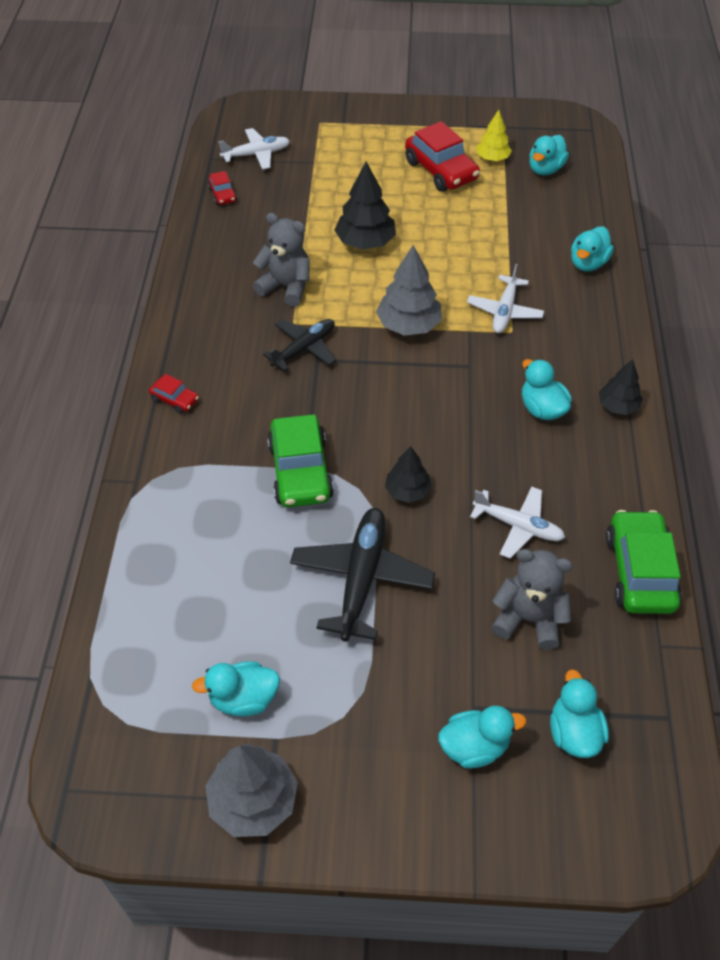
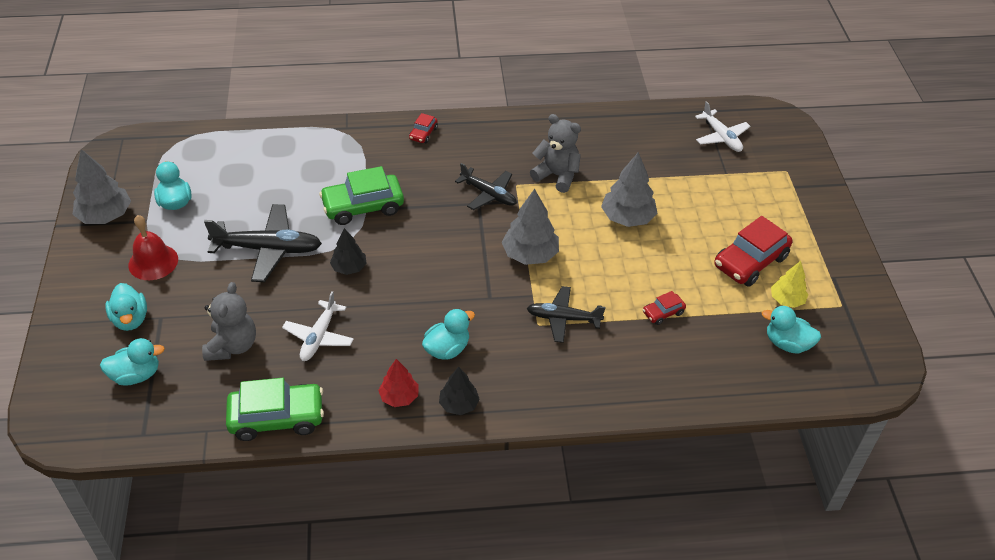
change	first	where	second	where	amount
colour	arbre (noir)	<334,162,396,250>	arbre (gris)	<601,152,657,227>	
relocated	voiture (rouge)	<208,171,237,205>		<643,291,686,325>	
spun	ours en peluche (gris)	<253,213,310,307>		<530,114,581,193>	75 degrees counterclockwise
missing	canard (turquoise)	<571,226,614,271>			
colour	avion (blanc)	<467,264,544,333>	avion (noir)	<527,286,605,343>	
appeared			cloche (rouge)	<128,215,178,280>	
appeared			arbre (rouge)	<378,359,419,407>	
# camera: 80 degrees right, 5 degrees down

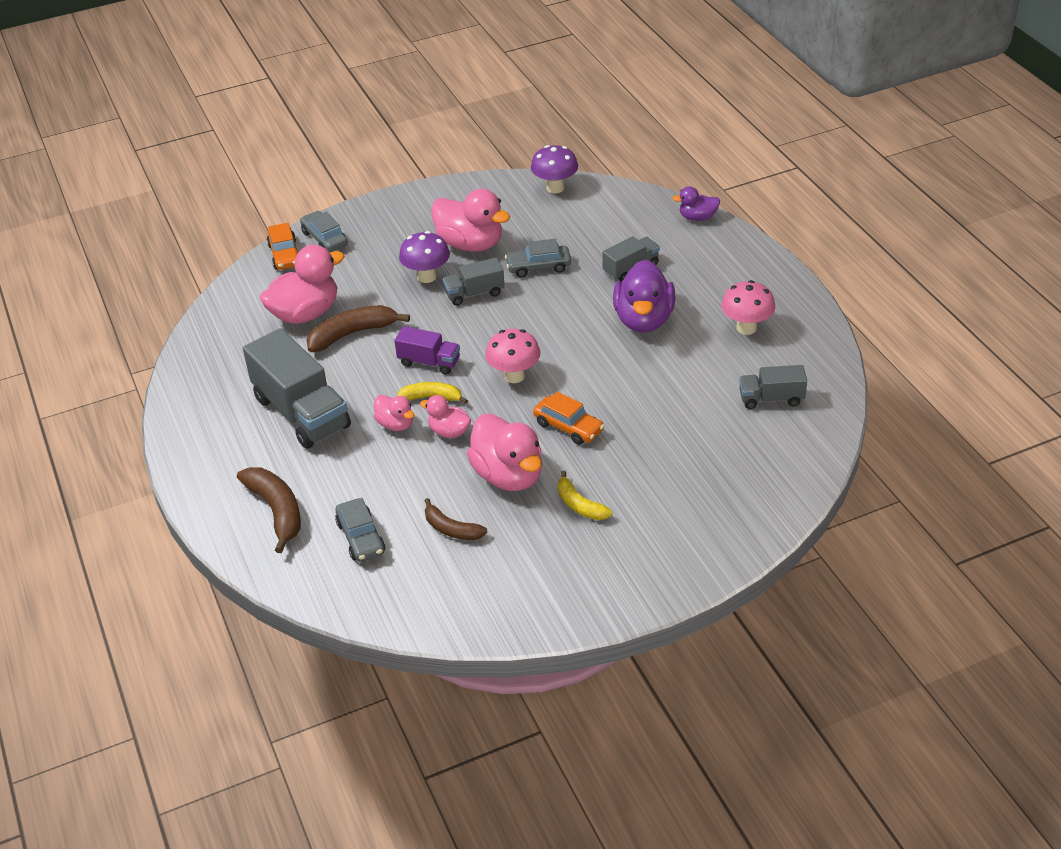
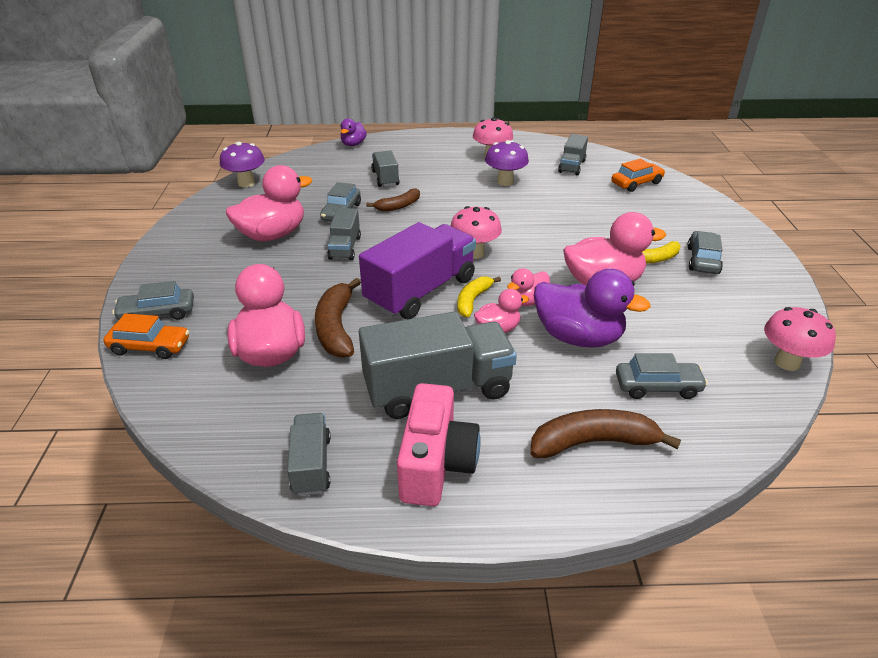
change	first	where	second	where	amount
relocated	champignon (violet)	<399,231,450,283>		<485,140,529,186>	
relocated	canard (violet)	<613,260,676,333>		<534,269,651,348>	
size	camion (violet)	<394,326,460,375>		<359,222,476,319>	x1.91
relocated	voiture (orange)	<533,391,604,445>		<611,159,665,192>	
relocated	banane (marron)	<424,498,487,540>		<366,188,420,212>	
appeared			voiture (gris)	<687,231,723,274>	
appeared			champignon (rose)	<764,307,836,371>	
appeared			appareil photo (rose)	<397,383,480,506>	
appeared			camion (gris)	<287,413,331,496>	
# camera: 70 degrees left, 5 degrees down

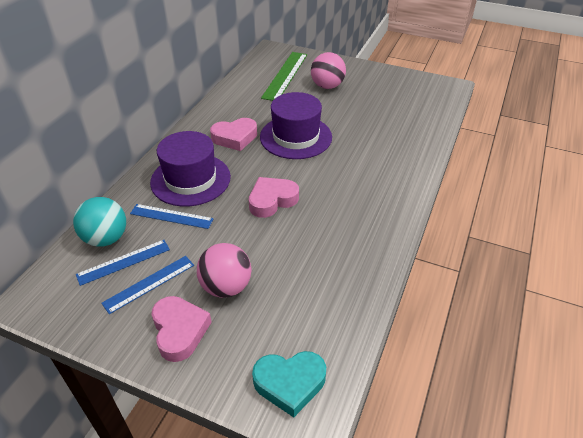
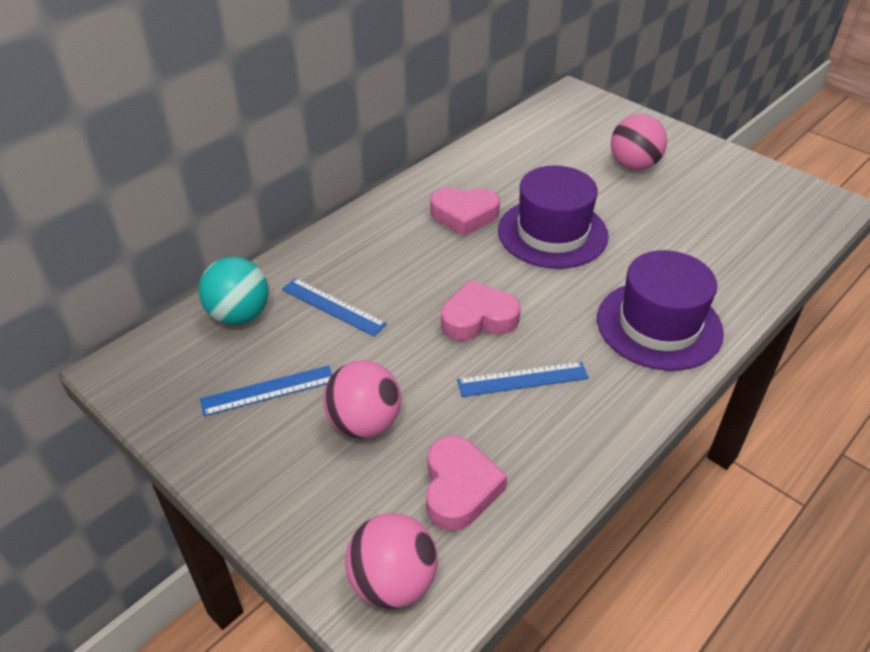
change	first	where	second	where	amount
missing	règle (vert)	<261,52,307,101>			
relocated	chapeau (violet)	<150,131,231,207>		<597,250,724,371>	
relocated	règle (bleu)	<76,240,170,286>		<457,362,589,397>	
relocated	cœur (rose)	<152,296,211,362>		<426,436,507,531>	
exchanged	cœur (turquoise)	<252,351,326,418>	balle (rose)	<345,513,438,609>	
# camera: 20 degrees right, 0 degrees up

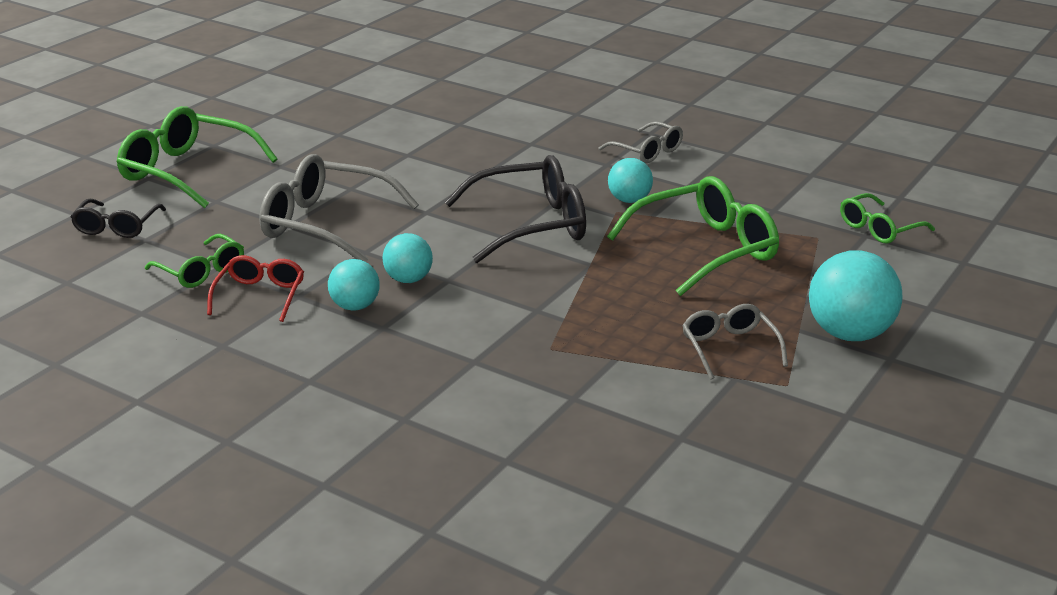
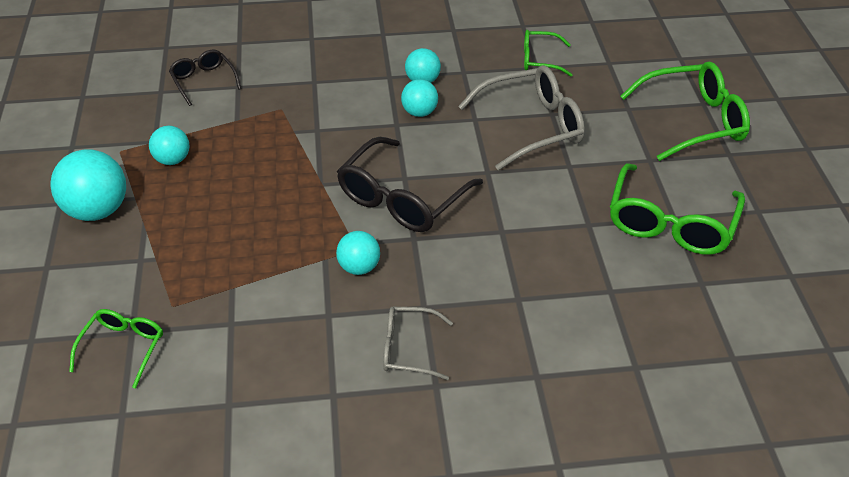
change	first	where	second	where	amount
relocated	lunettes (vert)	<607,176,779,296>		<610,163,745,255>	
relocated	lunettes (noir)	<71,199,166,238>		<169,49,241,106>	
missing	lunettes (rouge)	<207,255,304,322>			
exchanged	lunettes (gris)	<682,304,788,380>	balle (turquoise)	<149,126,190,165>	
# camera: 140 degrees right, 15 degrees up

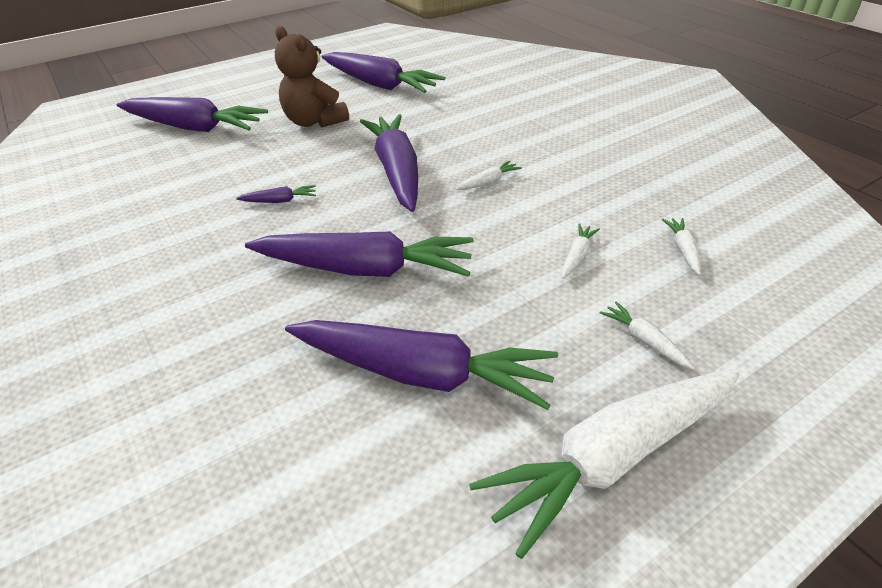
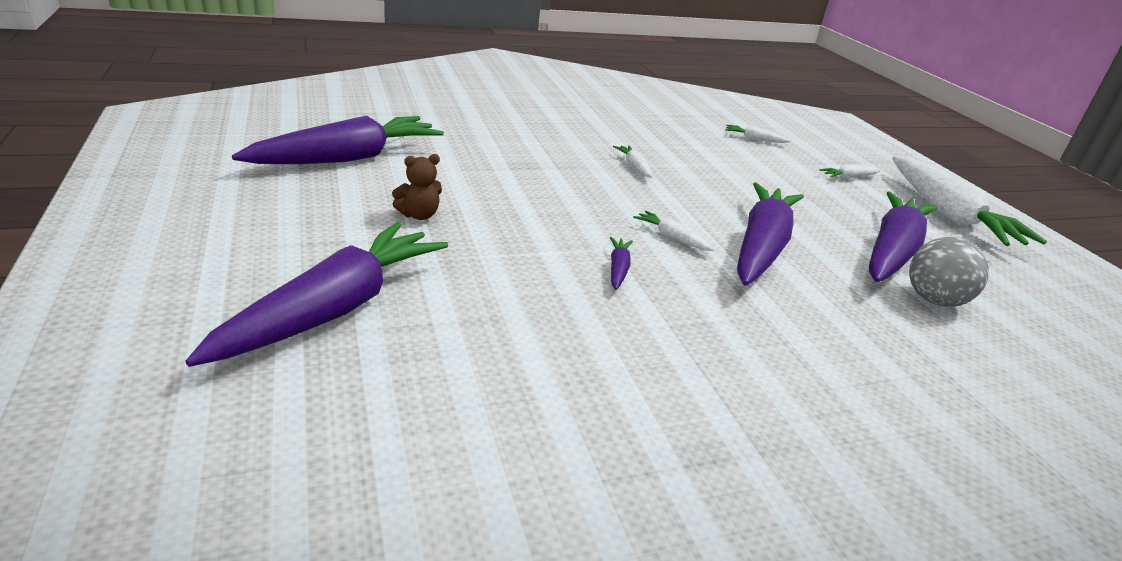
change	first	where	second	where	amount
size	ours en peluche (marron)	<275,26,349,128>		<392,154,442,220>	x0.51
missing	carotte (violet)	<360,114,418,212>			
relocated	carotte (blanc)	<562,224,600,279>		<633,211,714,251>	
appeared			balle (gris)	<909,237,989,307>	
# camera: 80 degrees left, 10 degrees down

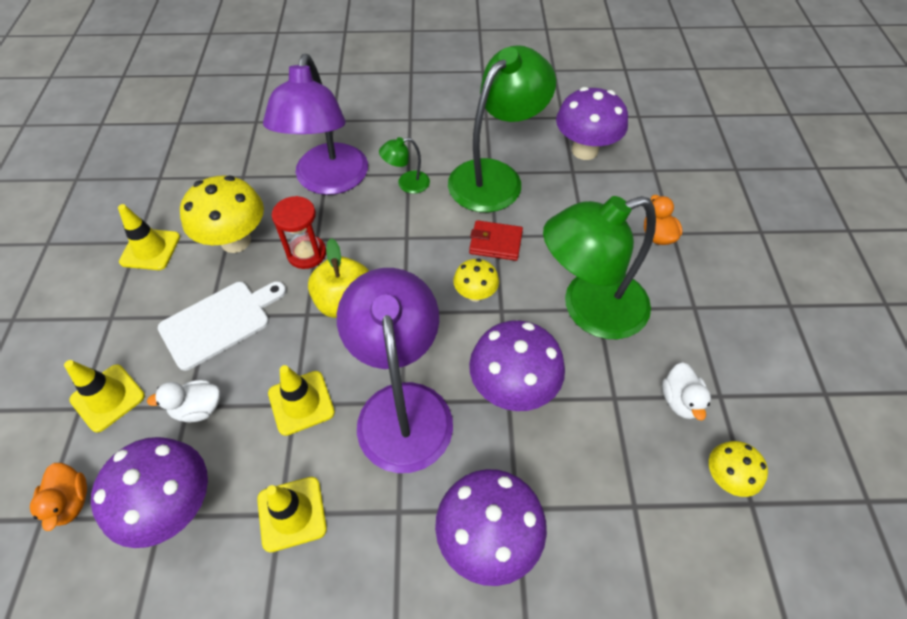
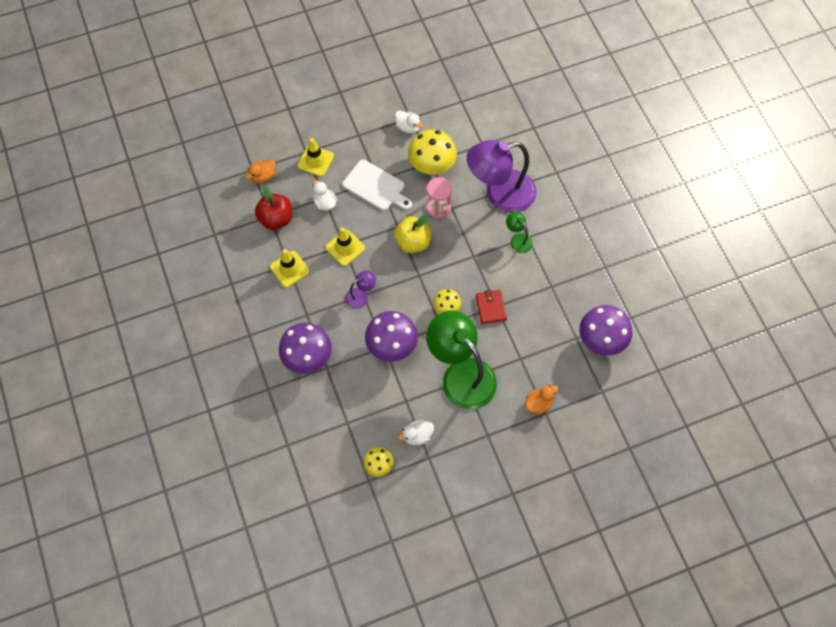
change	first	where	second	where	amount
missing	lampe (vert)	<448,45,556,212>			
colour	sablier (rouge)	<272,196,326,269>	sablier (rose)	<426,177,452,218>	
exchanged	cône de chantier (jaune)	<118,204,180,270>	canard (blanc)	<395,111,423,134>	
size	lampe (violet)	<337,268,453,473>		<345,270,376,309>	x0.43
exchanged	champignon (violet)	<91,437,208,548>	pomme (rouge)	<255,185,292,230>	
# camera: 70 degrees right, 10 degrees up

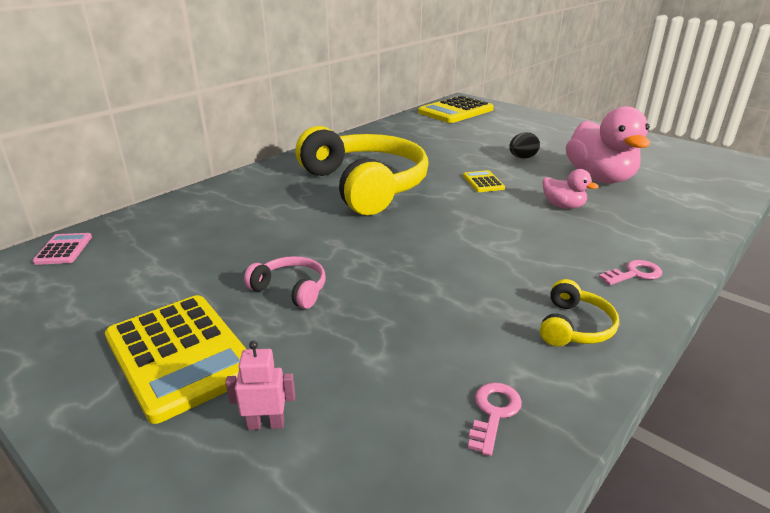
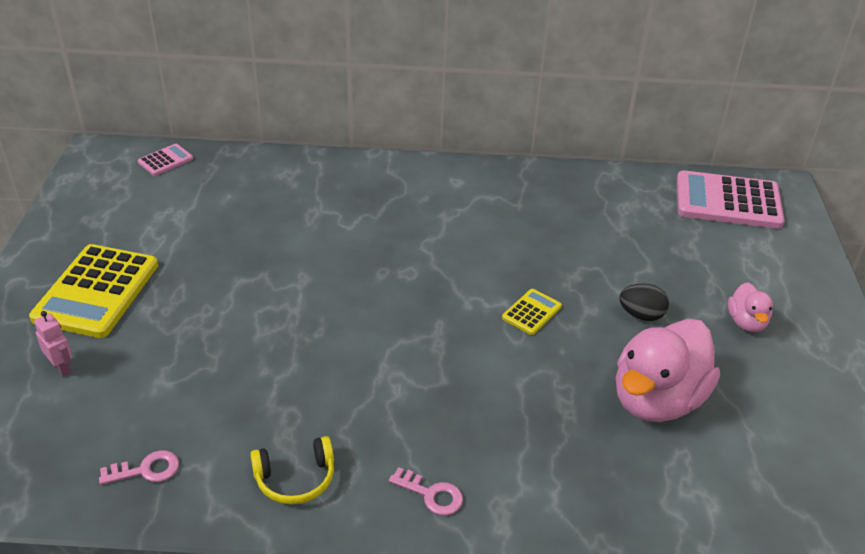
change	first	where	second	where	amount
colour	calculatrice (jaune)	<418,96,494,123>	calculatrice (rose)	<677,170,785,229>	
missing	casque audio (jaune)	<296,126,429,215>			
relocated	canard (rose)	<542,169,599,209>		<728,282,773,332>	
missing	casque audio (rose)	<244,256,326,309>			
# camera: 50 degrees right, 10 degrees up

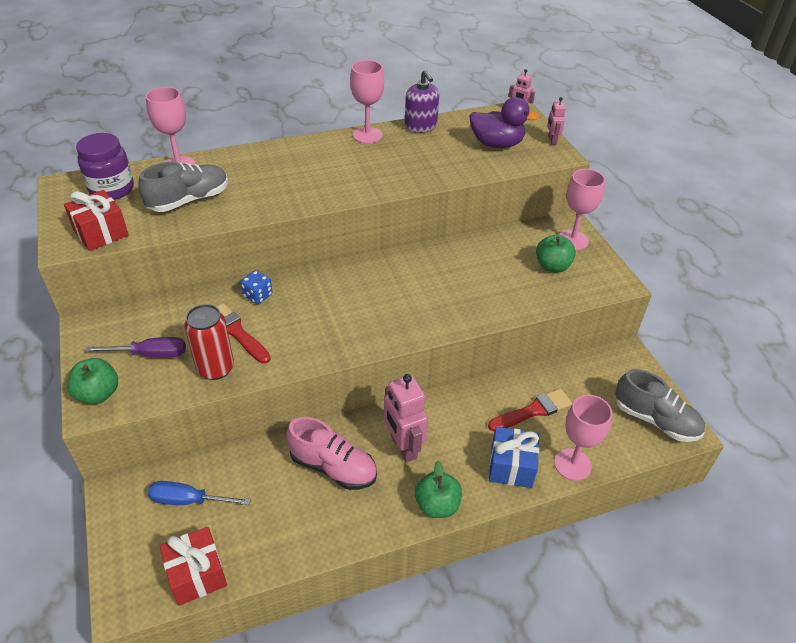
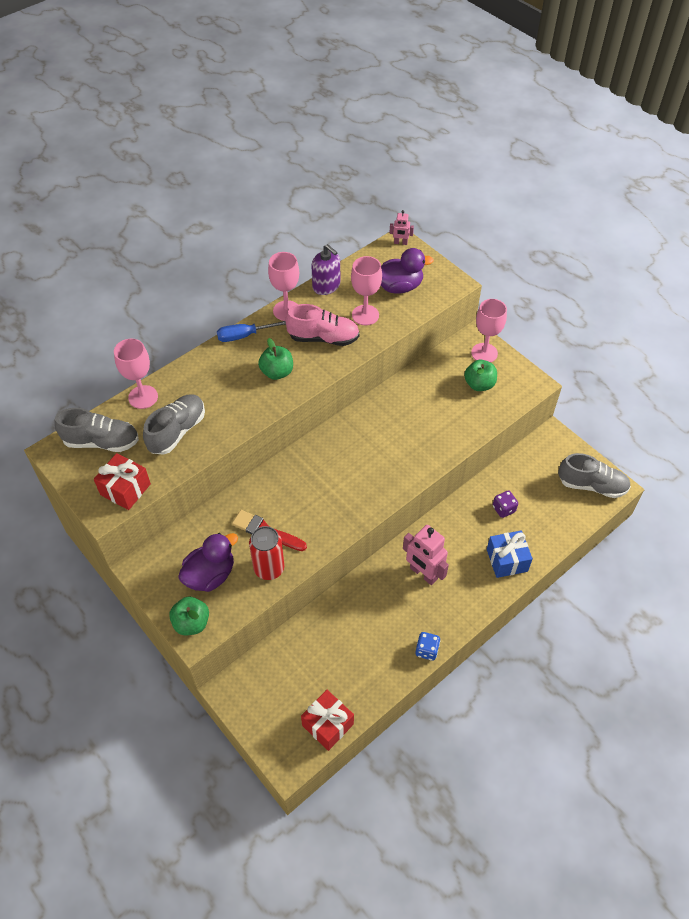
change	first	where	second	where	amount
missing	robot (rose)	<547,97,566,145>			
exchanged	bocal (violet)	<76,133,134,200>	chaussure (gris)	<55,408,139,452>	
relocated	dé (bleu)	<241,270,272,304>		<416,632,441,661>	
exchanged	tournevis (violet)	<86,337,186,358>	canard (violet)	<178,533,238,592>	
exchanged	pinceau (rouge)	<488,389,572,431>	dé (violet)	<493,490,518,518>	
relocated	verre à pied (rose)	<554,395,612,481>		<351,256,382,325>	
relocated	chaussure (rose)	<286,417,377,490>		<285,304,360,346>	
relocated	pomme (vert)	<415,461,462,518>		<258,338,293,380>	
relocated	tournevis (bleu)	<148,481,251,505>		<217,321,286,342>	
# camera: 20 degrees left, 10 degrees up

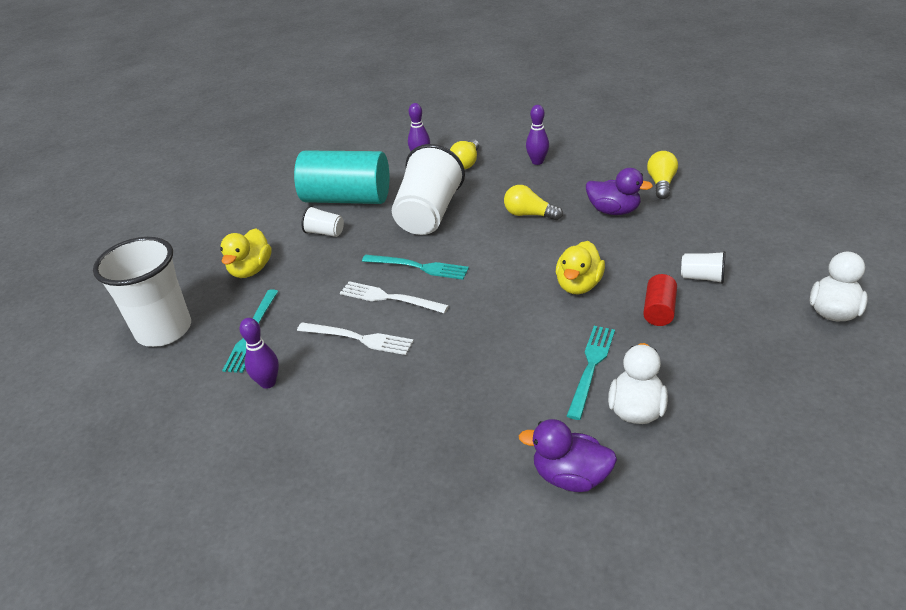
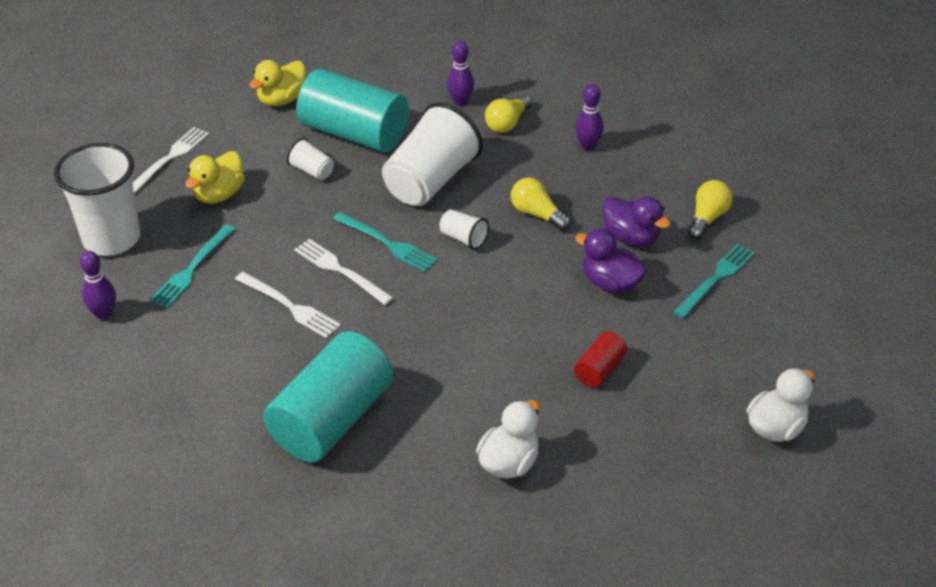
change	first	where	second	where	amount
relocated	canard (jaune)	<556,241,605,294>		<249,60,306,106>	
relocated	gobelet (blanc)	<681,251,726,284>		<440,209,489,250>	
relocated	quille (violet)	<239,318,279,389>		<80,251,116,320>	
relocated	fourchette (turquoise)	<567,326,615,420>		<673,243,755,318>	
relocated	canard (violet)	<519,419,617,492>		<575,229,647,293>	
appeared			fourchette (blanc)	<133,127,209,194>	
appeared			cylindre (turquoise)	<263,331,393,463>	
# camera: 15 degrees right, 5 degrees up

